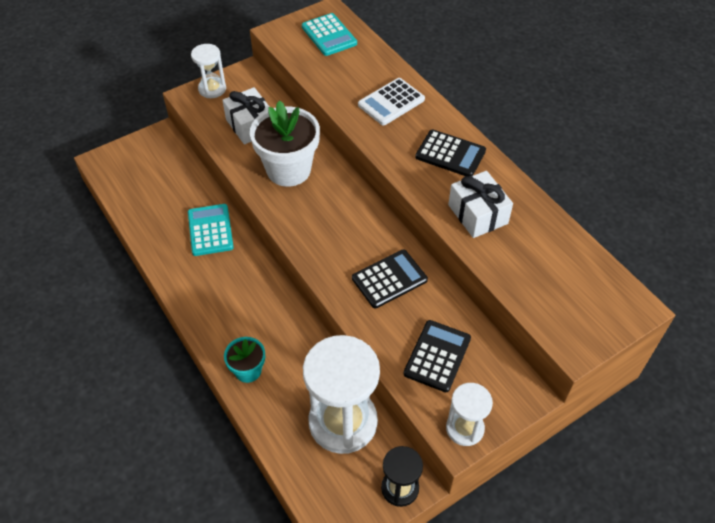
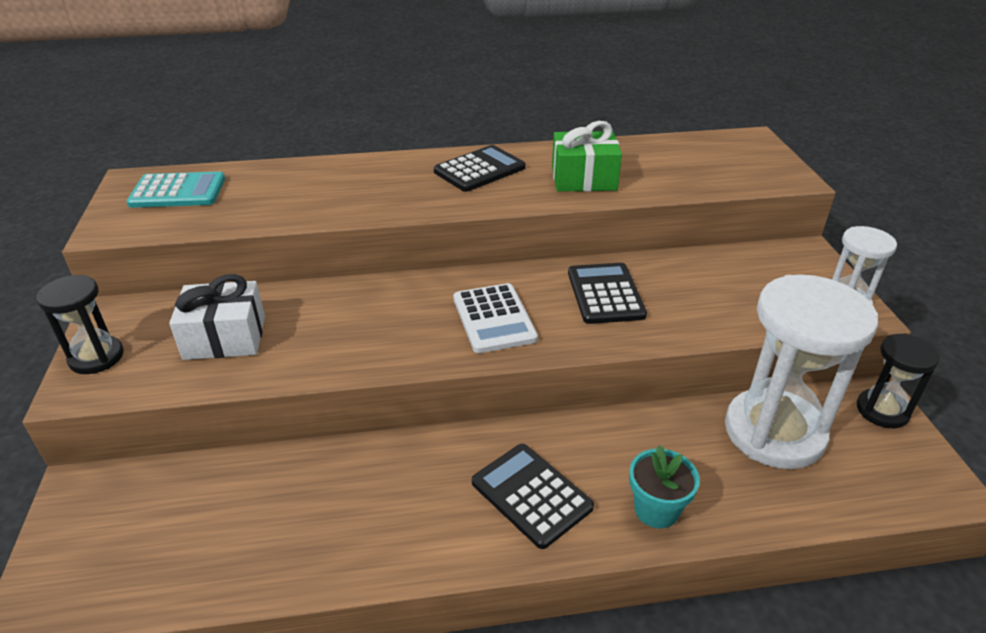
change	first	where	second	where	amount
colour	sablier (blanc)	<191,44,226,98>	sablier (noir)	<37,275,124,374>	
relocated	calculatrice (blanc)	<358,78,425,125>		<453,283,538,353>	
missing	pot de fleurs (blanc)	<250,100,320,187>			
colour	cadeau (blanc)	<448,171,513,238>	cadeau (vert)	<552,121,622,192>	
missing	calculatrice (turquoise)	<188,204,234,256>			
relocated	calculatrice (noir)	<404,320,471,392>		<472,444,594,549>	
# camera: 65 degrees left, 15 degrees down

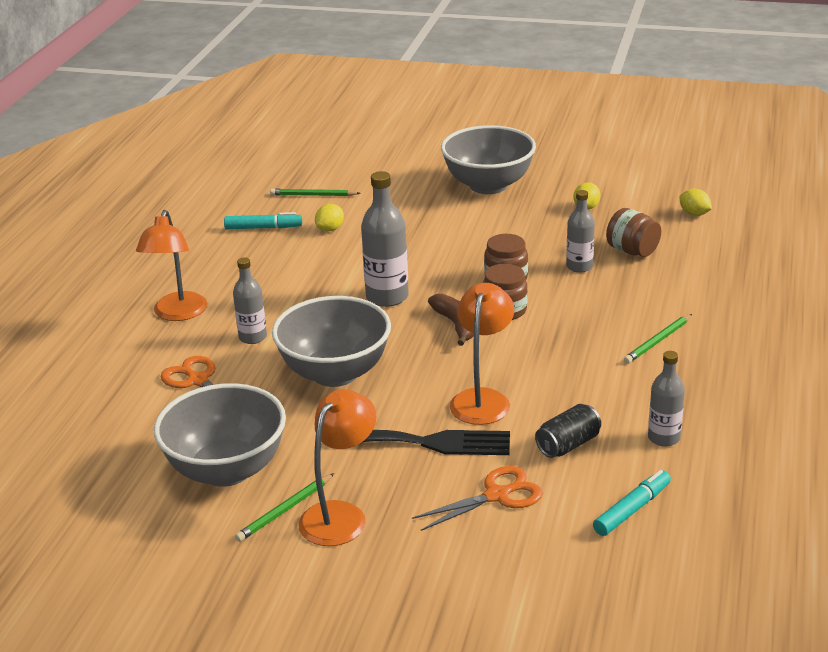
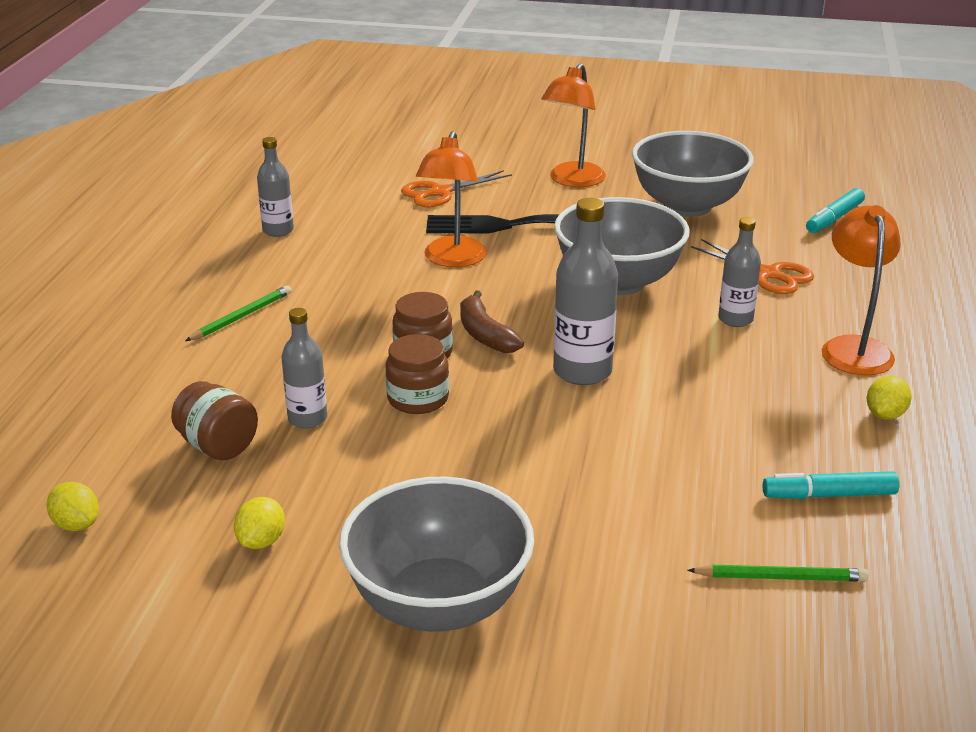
change	first	where	second	where	amount
relocated	citron (jaune)	<315,204,344,231>		<867,375,912,419>	
missing	canette (noir)	<535,404,601,458>			
relocated	feutre (turquoise)	<593,470,671,536>		<806,188,865,233>	
missing	crayon (vert)	<235,473,334,542>			
# camera: 175 degrees right, 0 degrees up

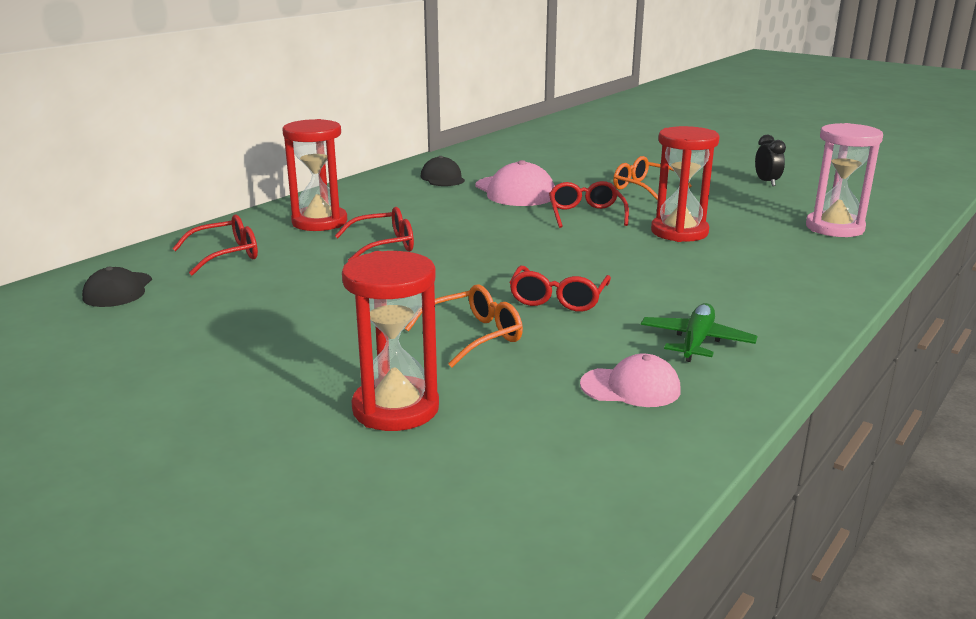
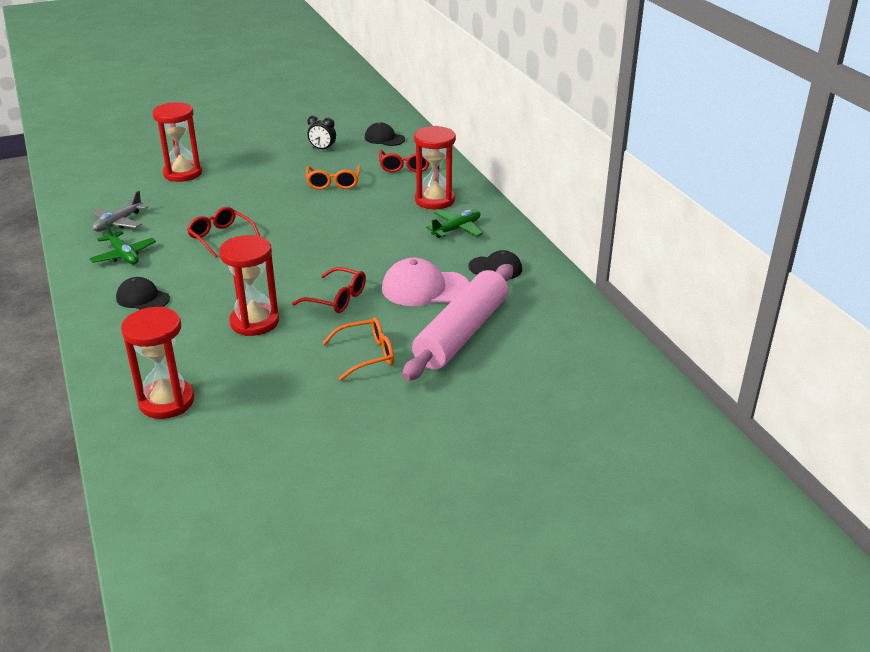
change	first	where	second	where	amount
colour	sablier (rose)	<806,123,883,237>	sablier (rouge)	<121,306,194,419>	
relocated	réveil (noir)	<755,135,786,186>		<307,116,336,151>	
missing	lunettes (rouge)	<335,207,414,261>			
relocated	lunettes (orange)	<404,285,523,367>		<306,165,361,190>	
exchanged	casquette (rose)	<580,354,681,407>	avion (gris)	<92,191,148,232>	
appeared			avion (vert)	<426,210,483,238>	
appeared			rouleau à pâtisserie (rose)	<402,264,513,381>	
appeared			casquette (noir)	<116,277,170,310>	
# camera: 120 degrees right, 10 degrees up

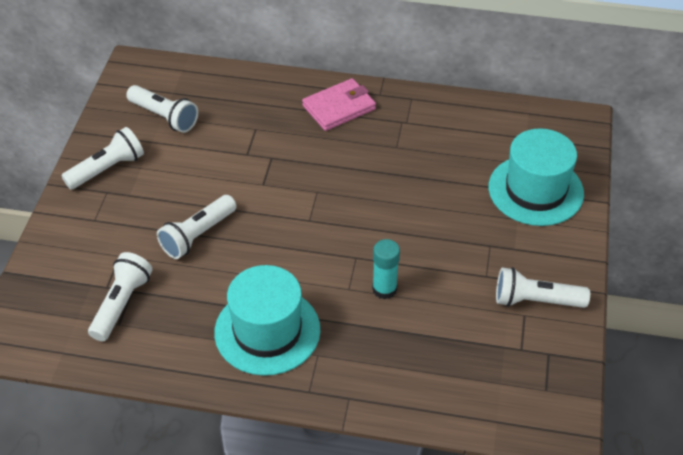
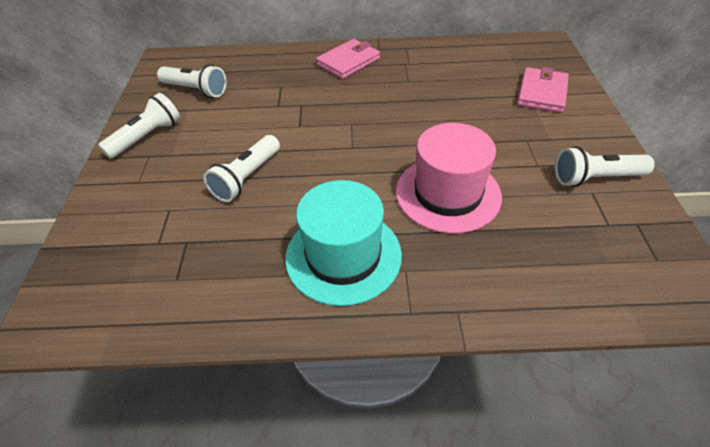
change	first	where	second	where	amount
exchanged	chapeau (turquoise)	<489,128,584,226>	portefeuille (rose)	<517,67,569,113>	
exchanged	bâton de colle (turquoise)	<372,239,400,299>	chapeau (rose)	<396,123,502,234>	
missing	lampe de poche (blanc)	<88,252,153,341>			
# camera: 10 degrees left, 0 degrees up

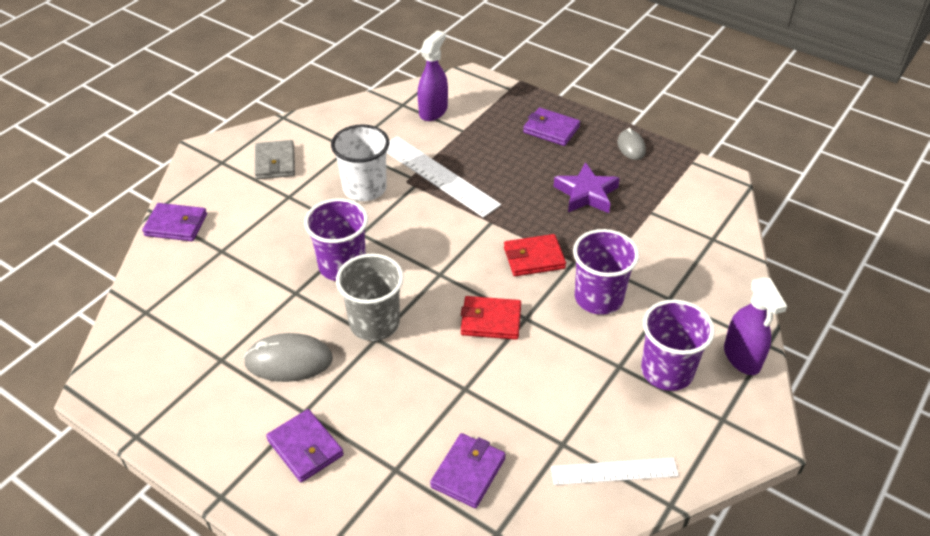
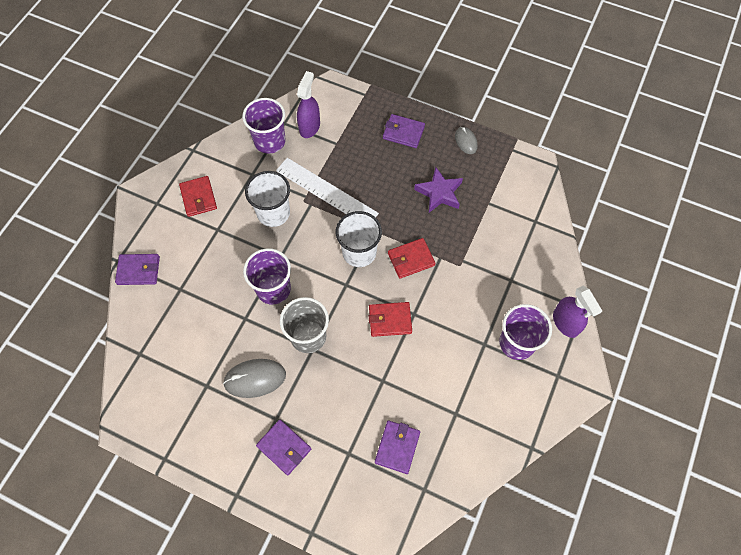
change	first	where	second	where	amount
colour	portefeuille (gris)	<255,140,295,179>	portefeuille (rouge)	<179,176,217,217>	
relocated	gobelet (violet)	<573,229,639,315>		<242,98,286,154>	
missing	règle (blanc)	<551,458,679,485>			
appeared			gobelet (blanc)	<336,211,382,267>	
# camera: 10 degrees left, 20 degrees up

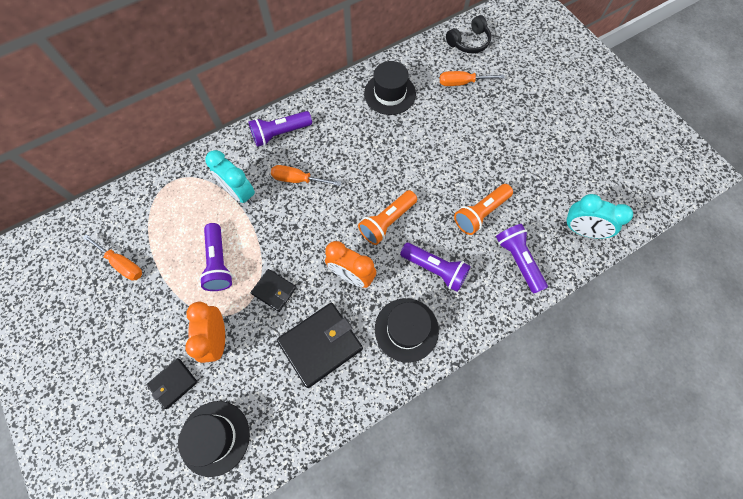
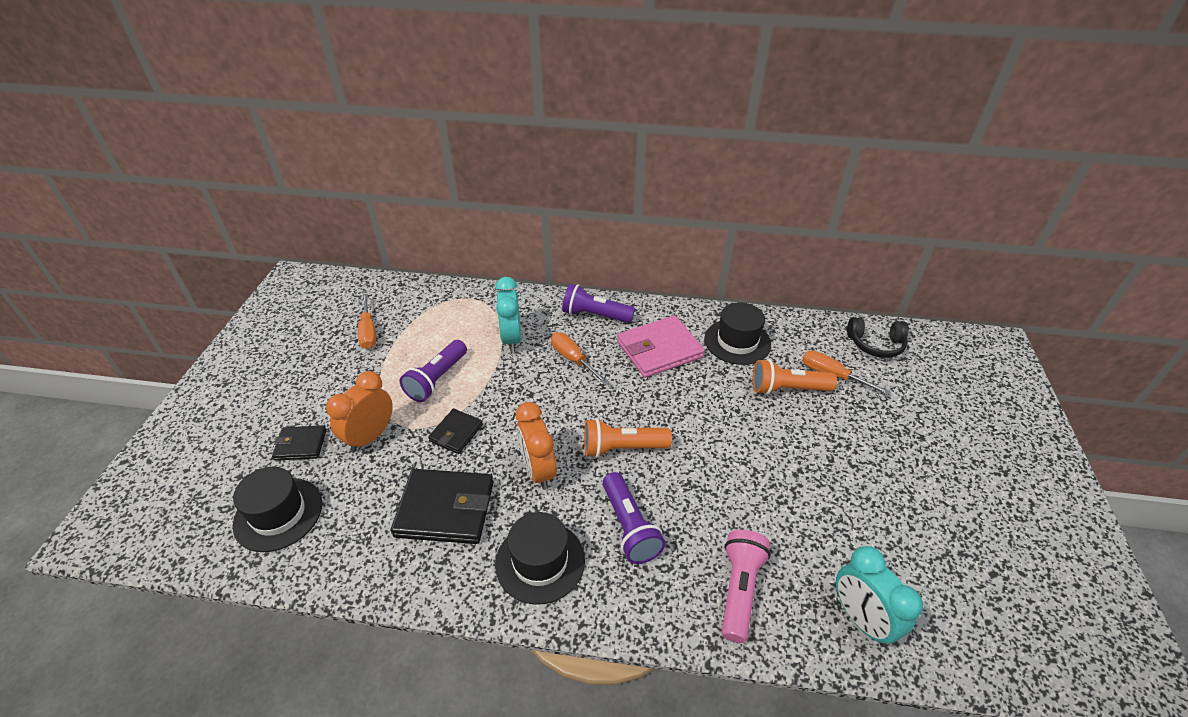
change	first	where	second	where	amount
relocated	lampe de poche (orange)	<454,184,513,235>		<753,359,837,395>	
colour	lampe de poche (violet)	<496,224,548,293>	lampe de poche (rose)	<722,530,771,643>	
spun	portefeuille (noir)	<250,269,297,312>		<428,409,483,454>	45 degrees clockwise
appeared			portefeuille (rose)	<617,315,705,378>	
# camera: 40 degrees right, 25 degrees down

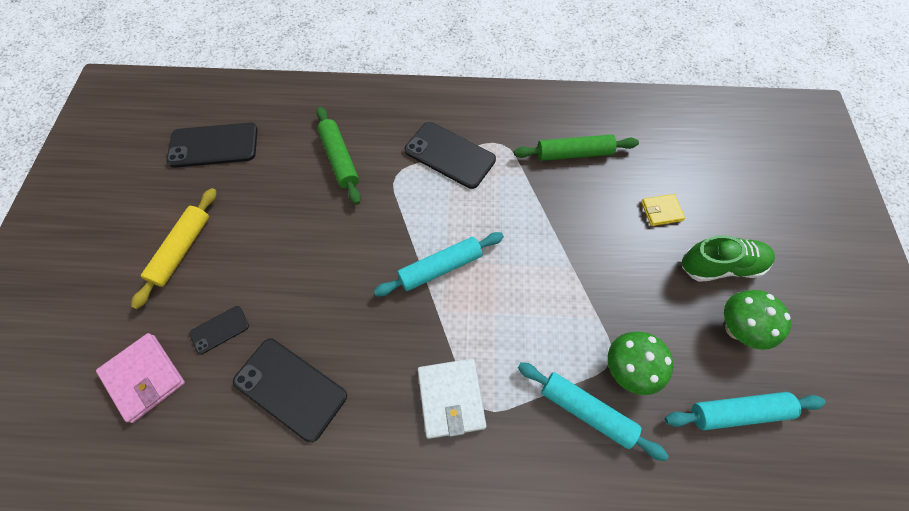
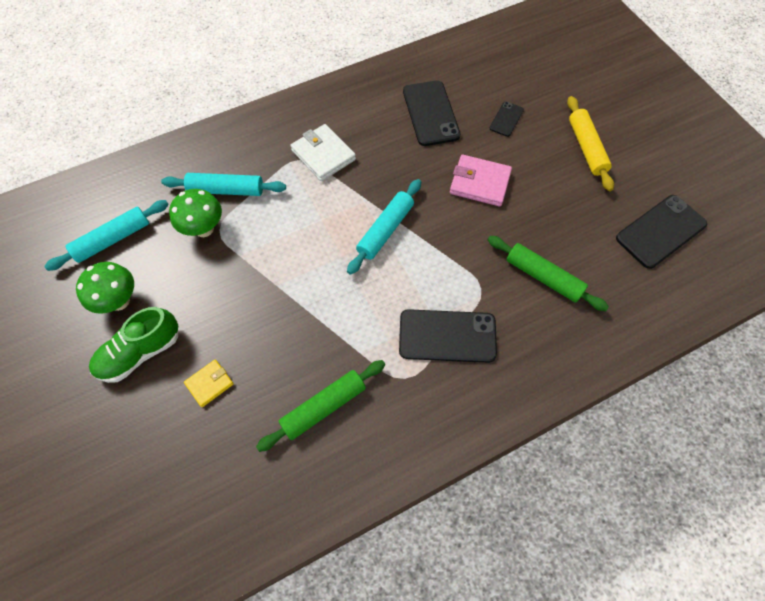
change	first	where	second	where	amount
relocated	portefeuille (rose)	<96,333,185,423>		<450,155,512,206>	
spun	téléphone (noir)	<233,339,347,442>		<403,80,461,146>	75 degrees clockwise
# camera: 150 degrees right, 0 degrees up

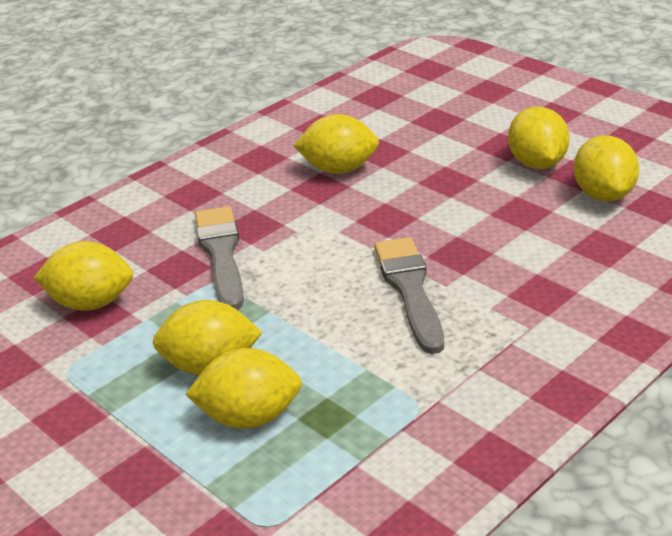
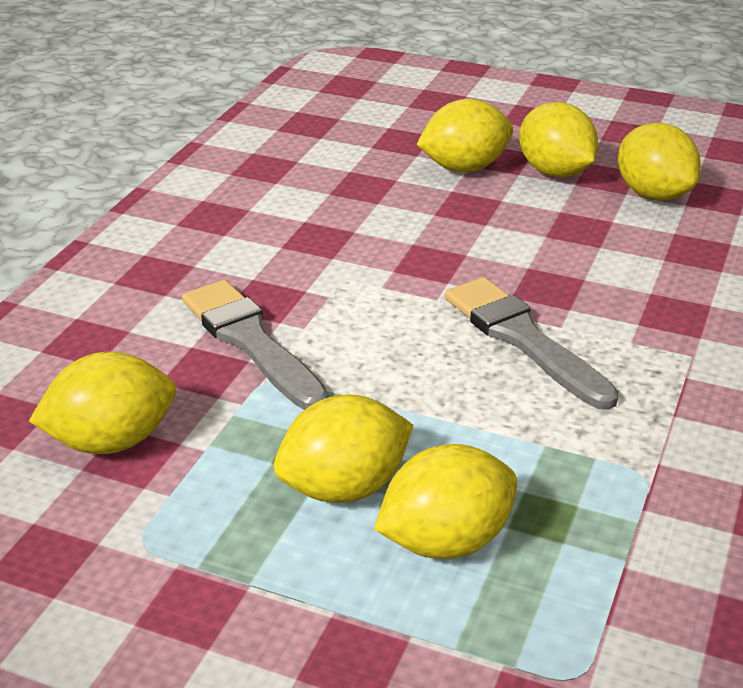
change	first	where	second	where	amount
relocated	citron (jaune)	<293,114,379,174>		<416,99,513,172>	
# camera: 25 degrees left, 0 degrees up

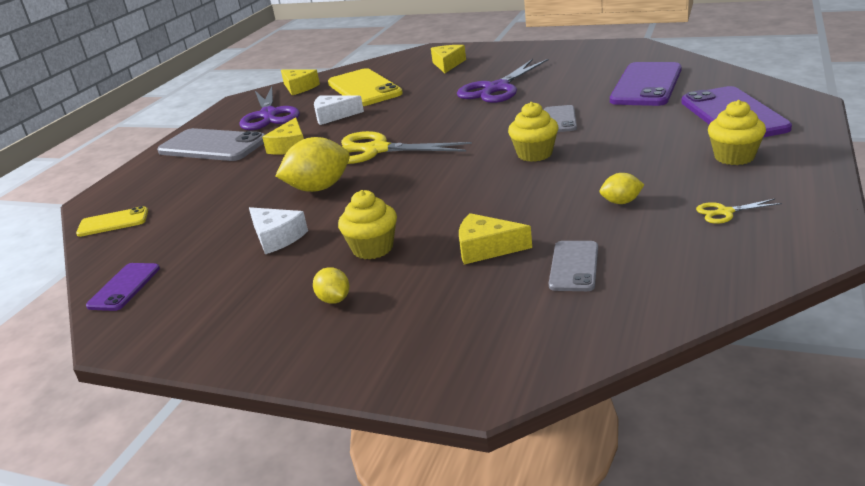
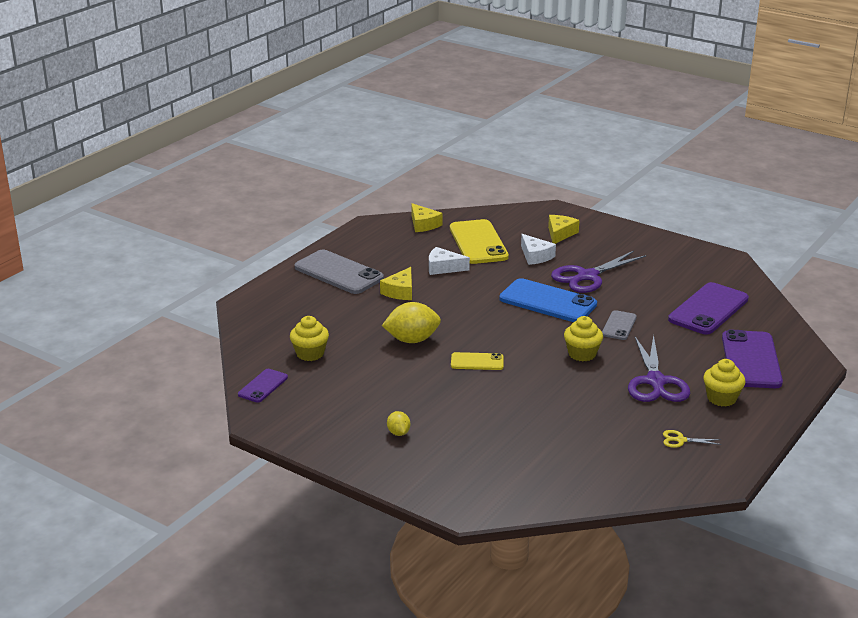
change	first	where	second	where	amount
relocated	ciseaux (violet)	<239,86,300,130>		<628,335,690,402>	
missing	ciseaux (jaune)	<341,131,472,164>			
missing	citron (jaune)	<600,173,644,204>			
relocated	muffin (jaune)	<338,190,397,260>		<290,316,329,361>	
relocated	téléphone (jaune)	<76,206,148,237>		<451,352,504,370>	
relocated	fromage (blanc)	<249,207,308,254>		<521,234,556,265>	
missing	fromage (jaune)	<459,213,532,264>			
missing	téléphone (gris)	<549,241,598,291>			
appeared			téléphone (bleu)	<499,278,597,322>	
# camera: 10 degrees right, 0 degrees up

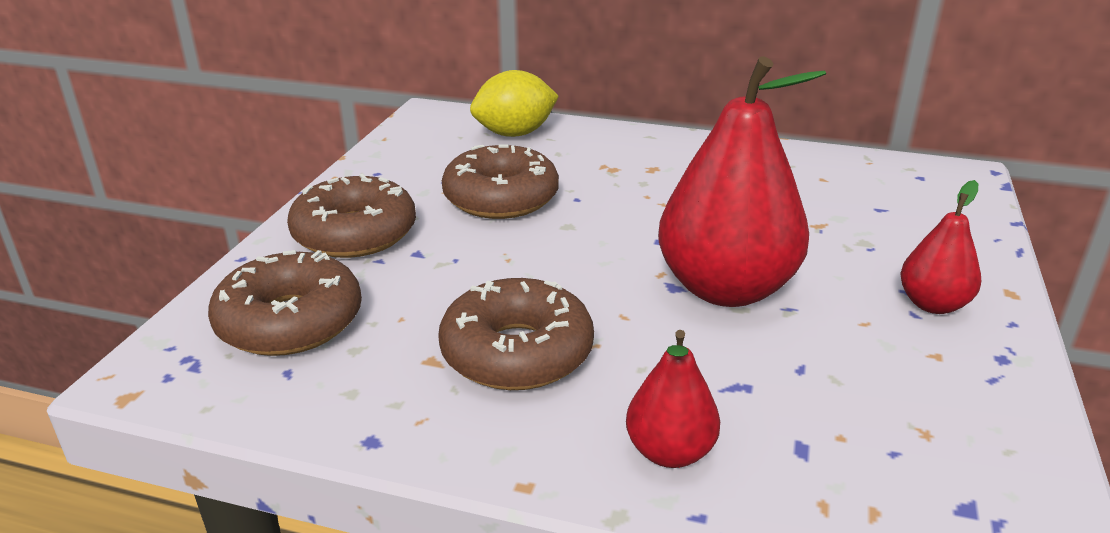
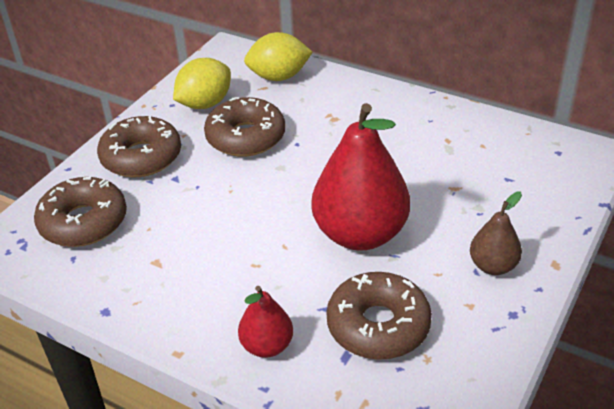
change	first	where	second	where	amount
colour	poire (rouge)	<900,180,981,314>	poire (marron)	<470,192,522,275>	
relocated	beignet (marron)	<438,278,594,390>		<326,272,432,360>	
appeared			citron (jaune)	<173,58,231,109>	
# camera: 15 degrees right, 10 degrees up

